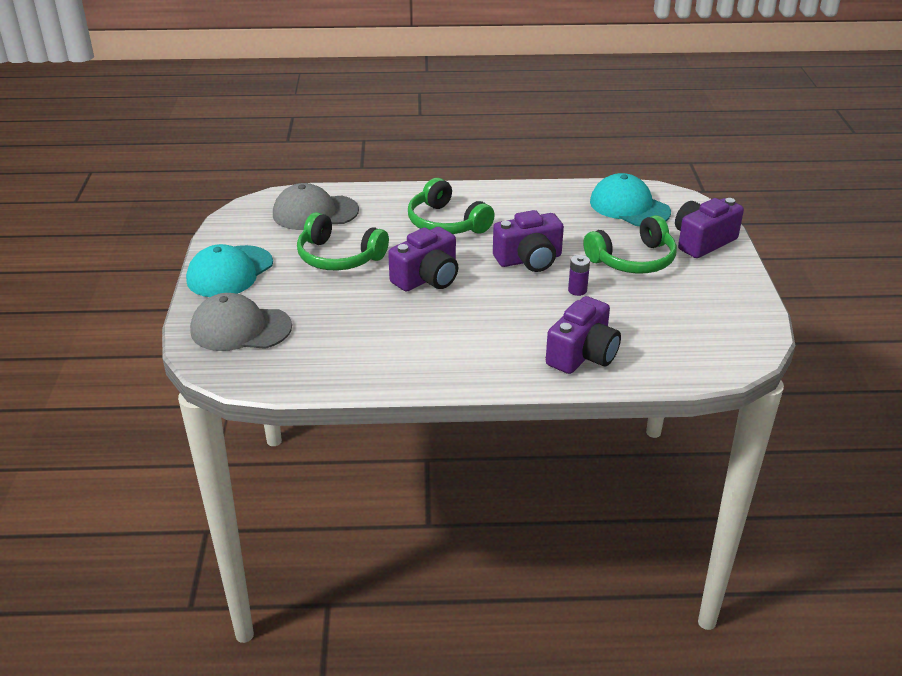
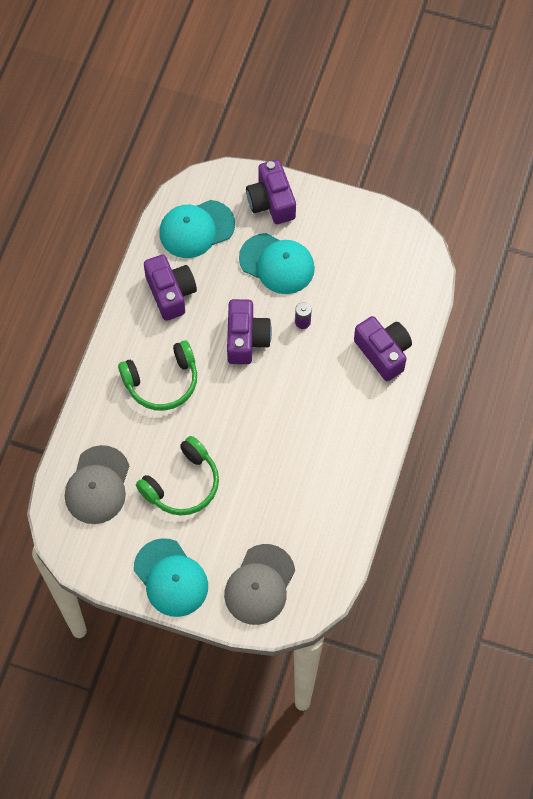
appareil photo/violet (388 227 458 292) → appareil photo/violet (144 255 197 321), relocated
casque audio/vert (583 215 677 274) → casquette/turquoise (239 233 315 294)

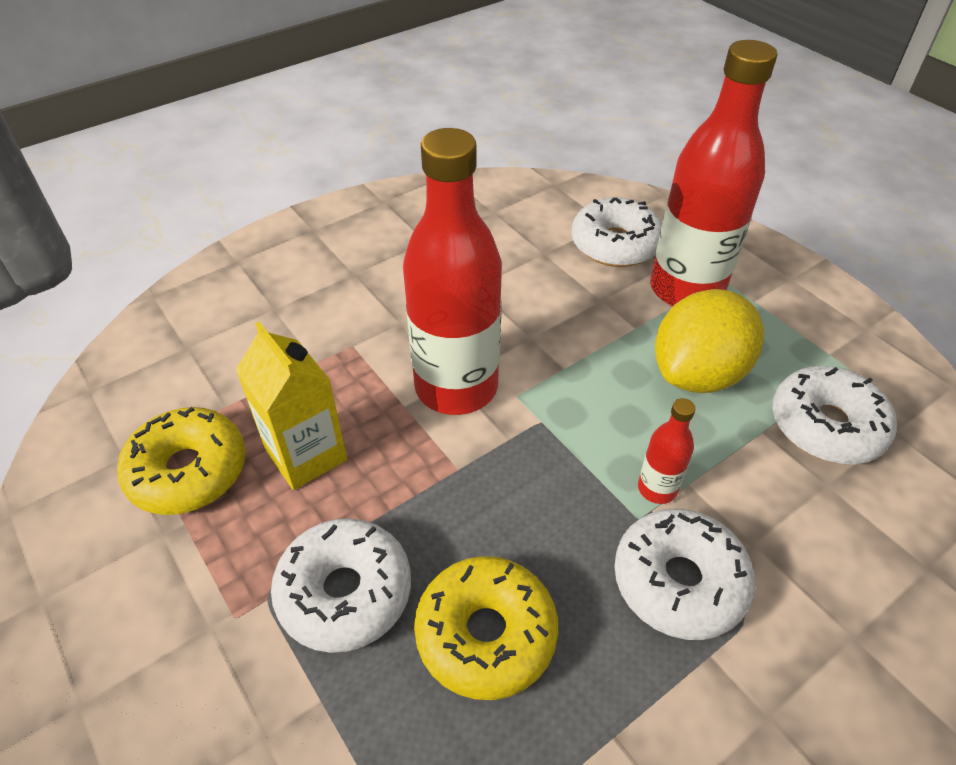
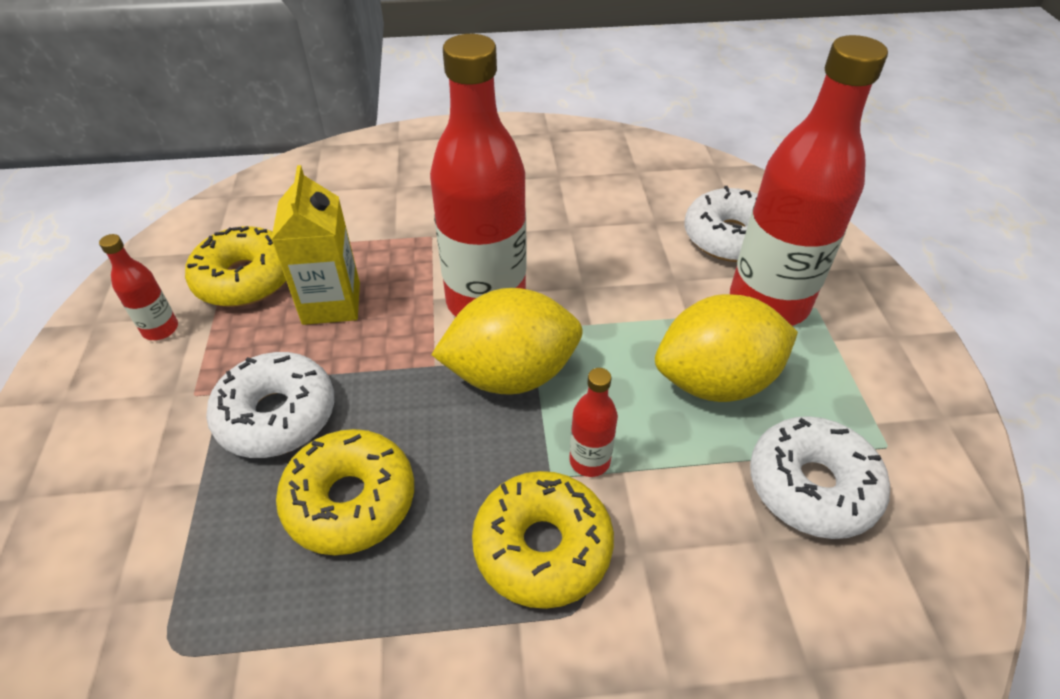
beignet/blanc (614 509 755 640) → beignet/jaune (472 471 614 609)
- → bouteille/rouge (99 234 178 340)
- → citron/jaune (431 288 582 395)

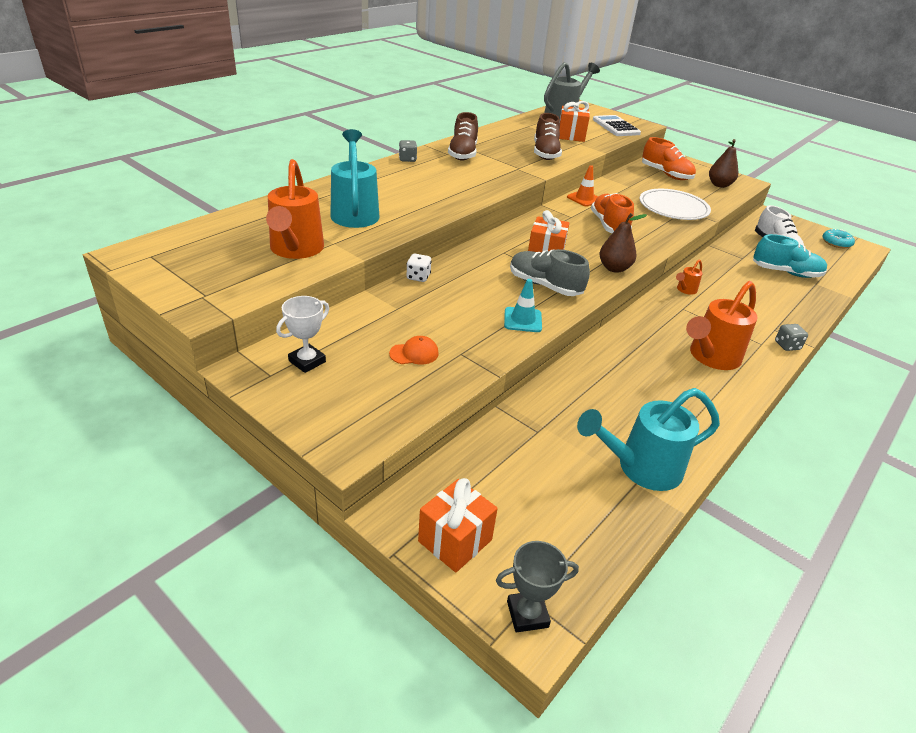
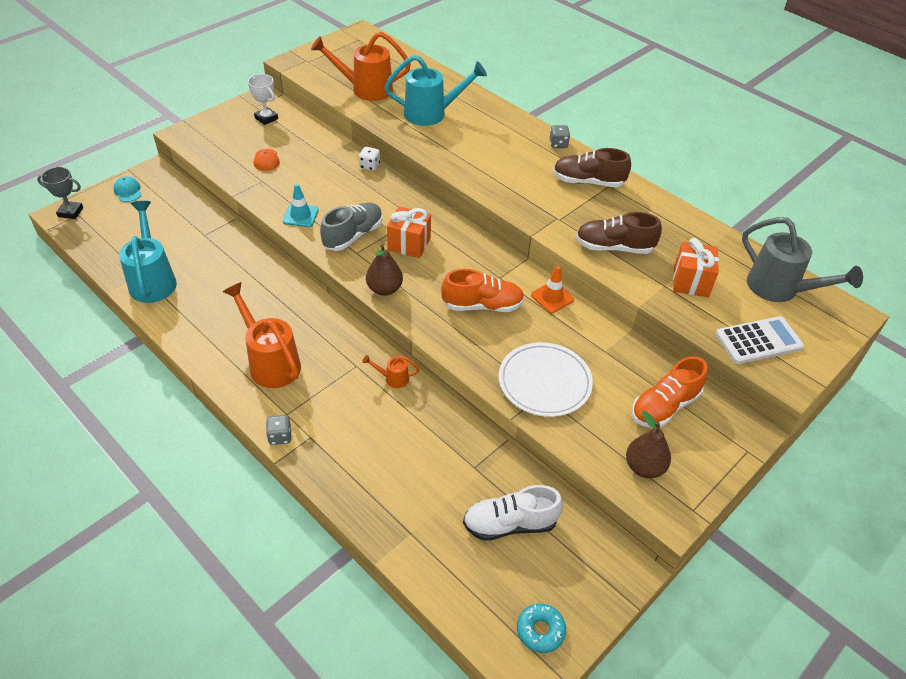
cadeau/orange (418 478 498 573) → casquette/turquoise (114 177 142 202)
trophée/gris (496 541 579 632) → trophée/gris (37 167 83 219), 75 degrees counterclockwise
arrosoir/orange (676 260 703 295) → arrosoir/orange (362 355 420 388), 45 degrees counterclockwise
chaussure/turquoise (753 234 827 278) → -

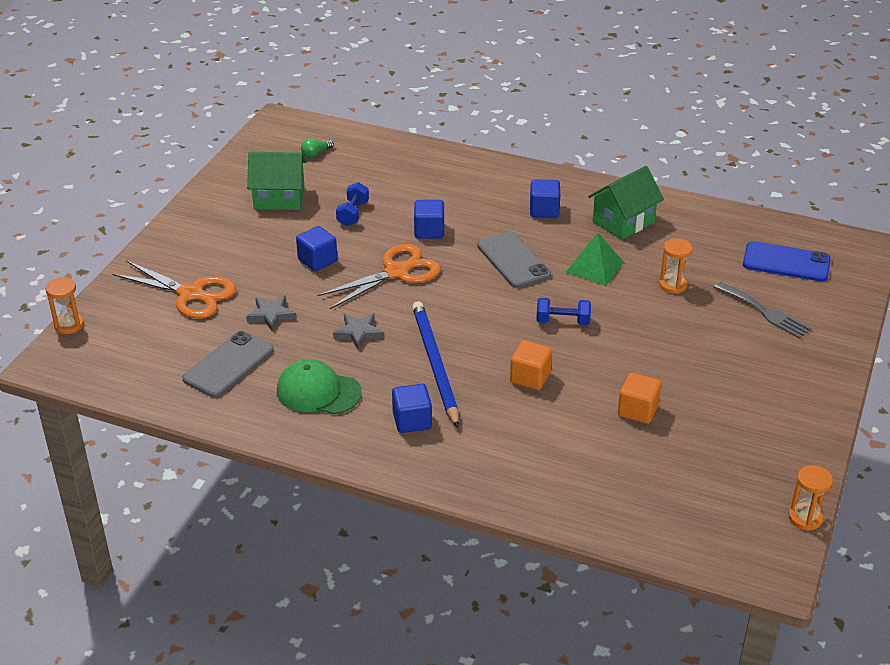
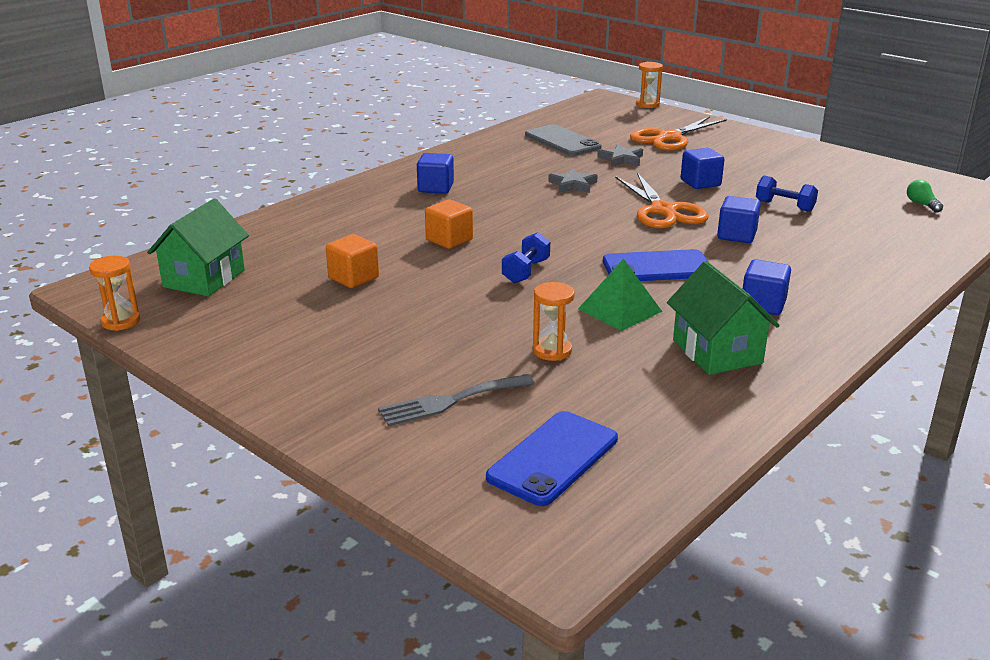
maison/vert (247 152 306 210) → maison/vert (147 199 249 296), relocated
casquette/vert (277 359 362 415) → -
crayon/bleu (412 301 459 428) → -
téléphone/gris (477 232 551 288) → téléphone/bleu (603 249 708 281)

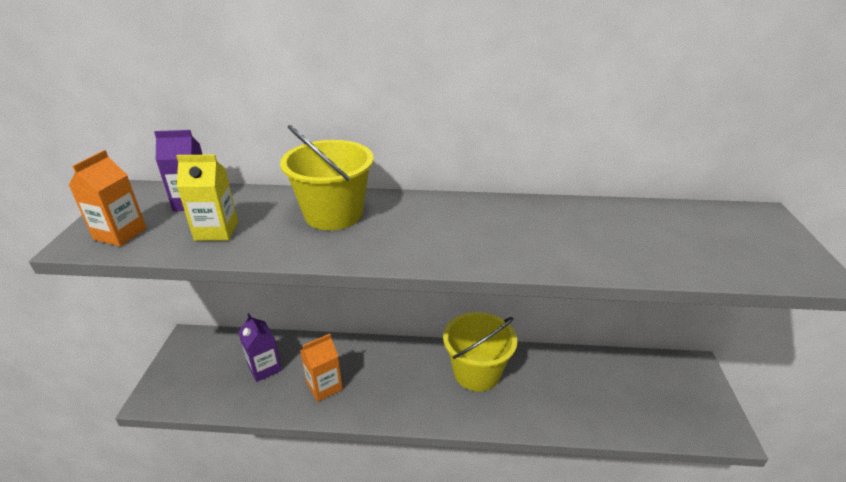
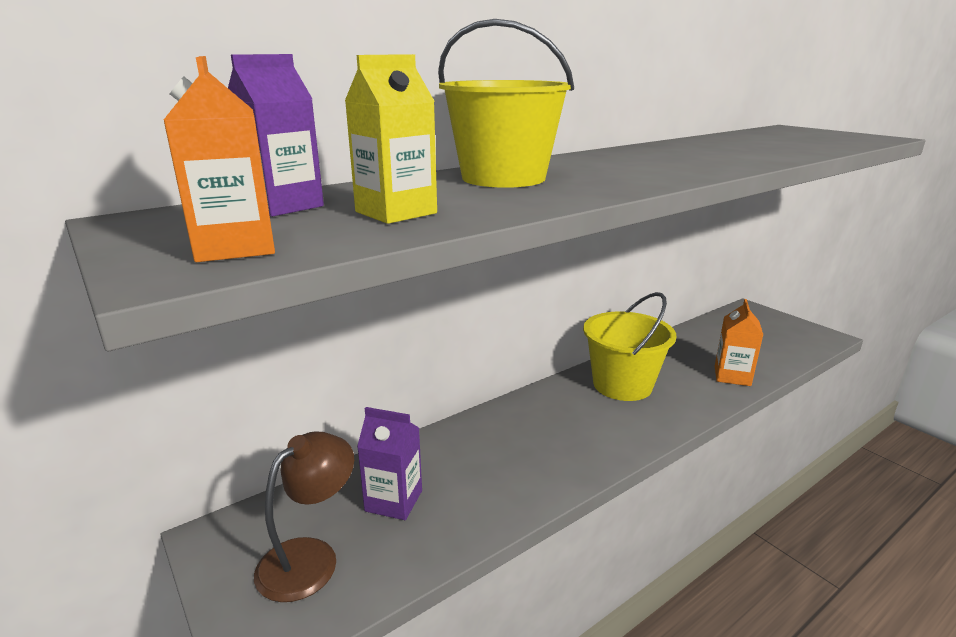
brique de lait/orange (300 334 343 402) → brique de lait/orange (715 299 763 386), relocated
- → lampe/marron (254 431 354 602)

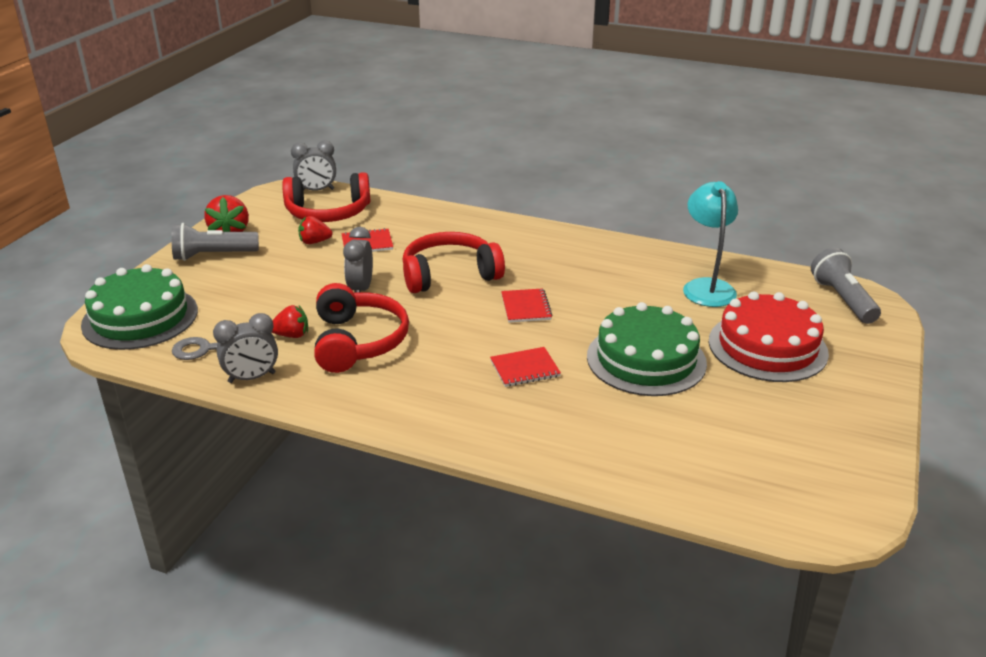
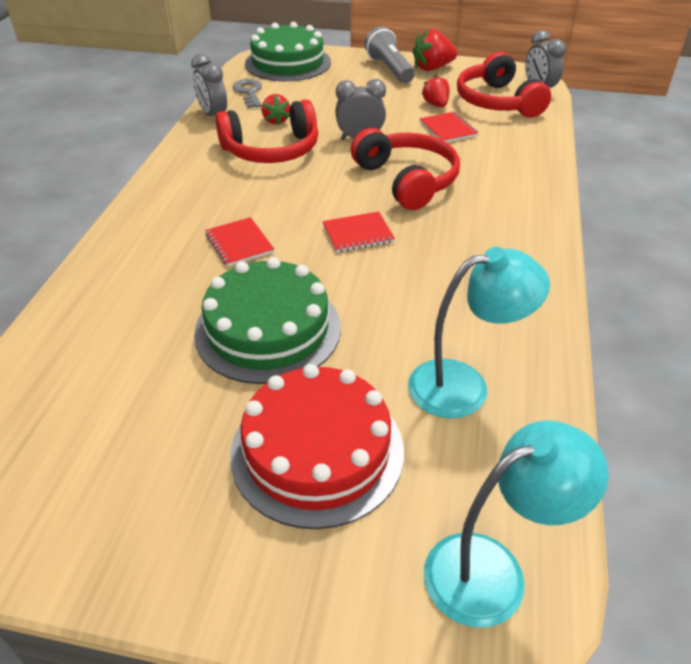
lampe de poche/gris (811 248 881 324) → lampe/turquoise (424 420 609 628)

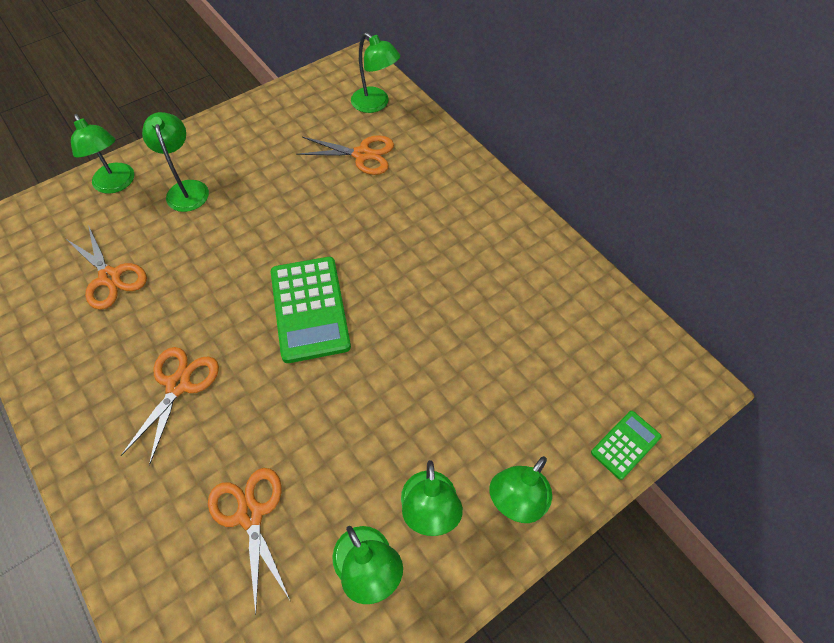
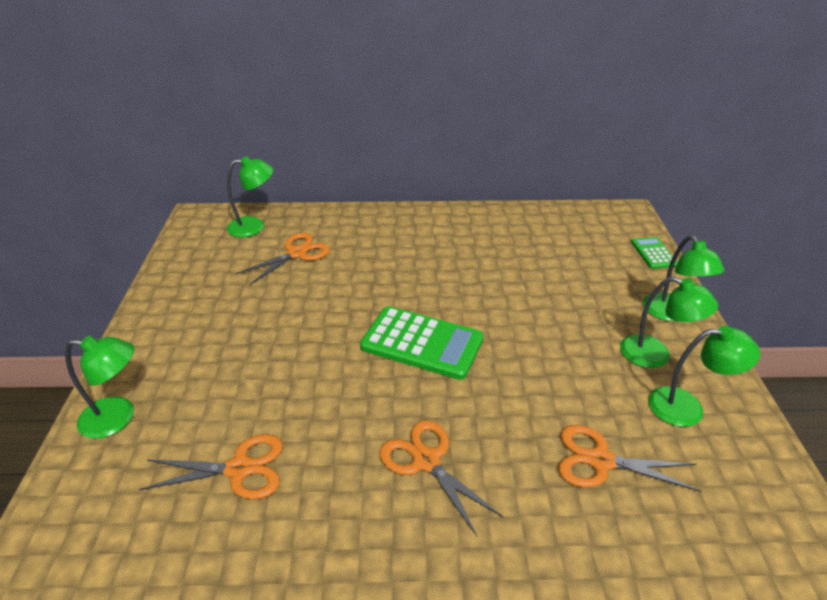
lampe/vert (142 112 209 212) → -

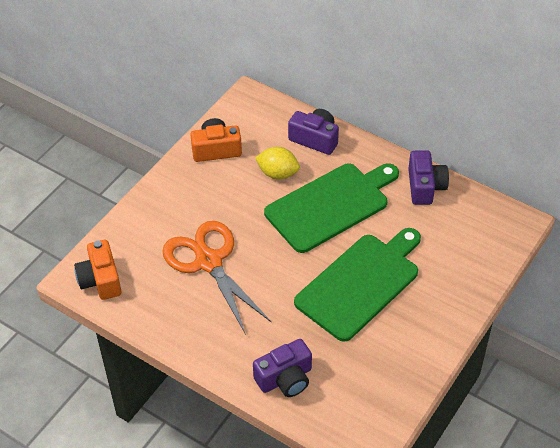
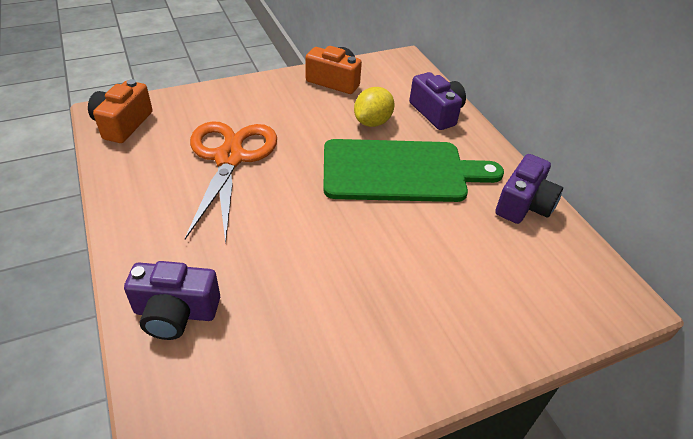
citron/jaune (255 147 300 180) → citron/jaune (354 87 395 127), 75 degrees clockwise
planche à découper/vert (294 228 421 342) → -

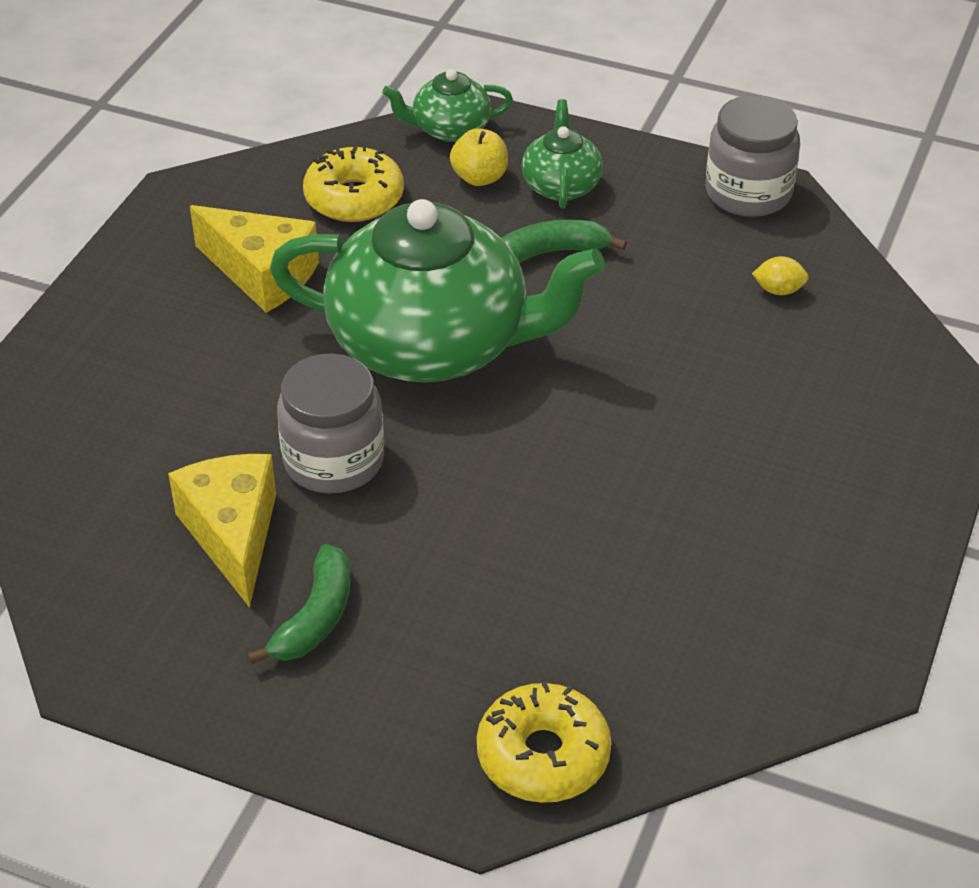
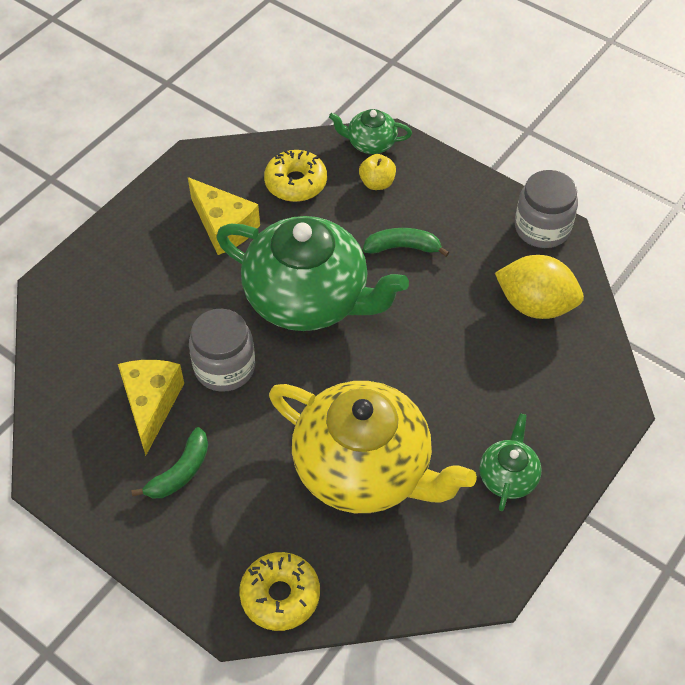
théière/vert (521 99 603 209) → théière/vert (479 413 542 511), relocated
citron/jaune (752 256 809 295) → citron/jaune (495 255 584 319), x2.49
- → théière/jaune (269 381 477 513)

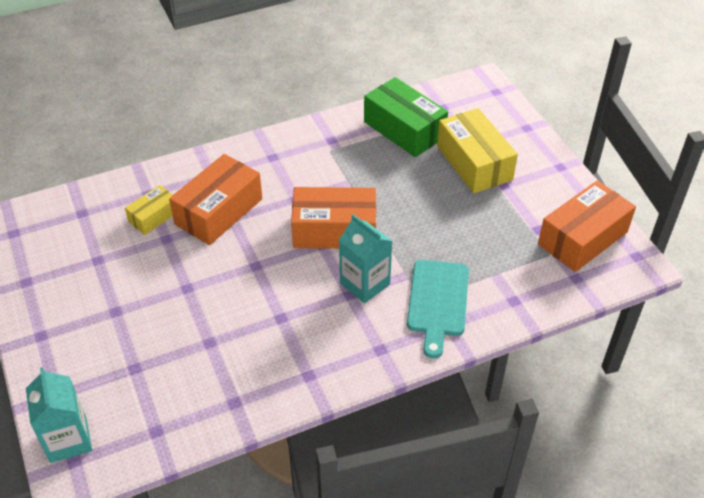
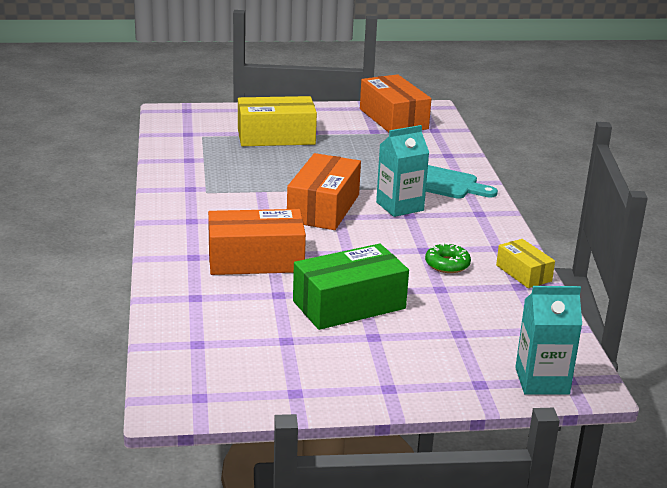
boîte/jaune (125 185 173 235) → boîte/jaune (496 239 555 288), relocated
boîte/orange (169 154 262 245) → boîte/orange (208 209 306 275), 60 degrees counterclockwise
boîte/vert (364 77 448 157) → boîte/vert (293 244 409 330), relocated
- → beignet/vert (425 243 471 273)

